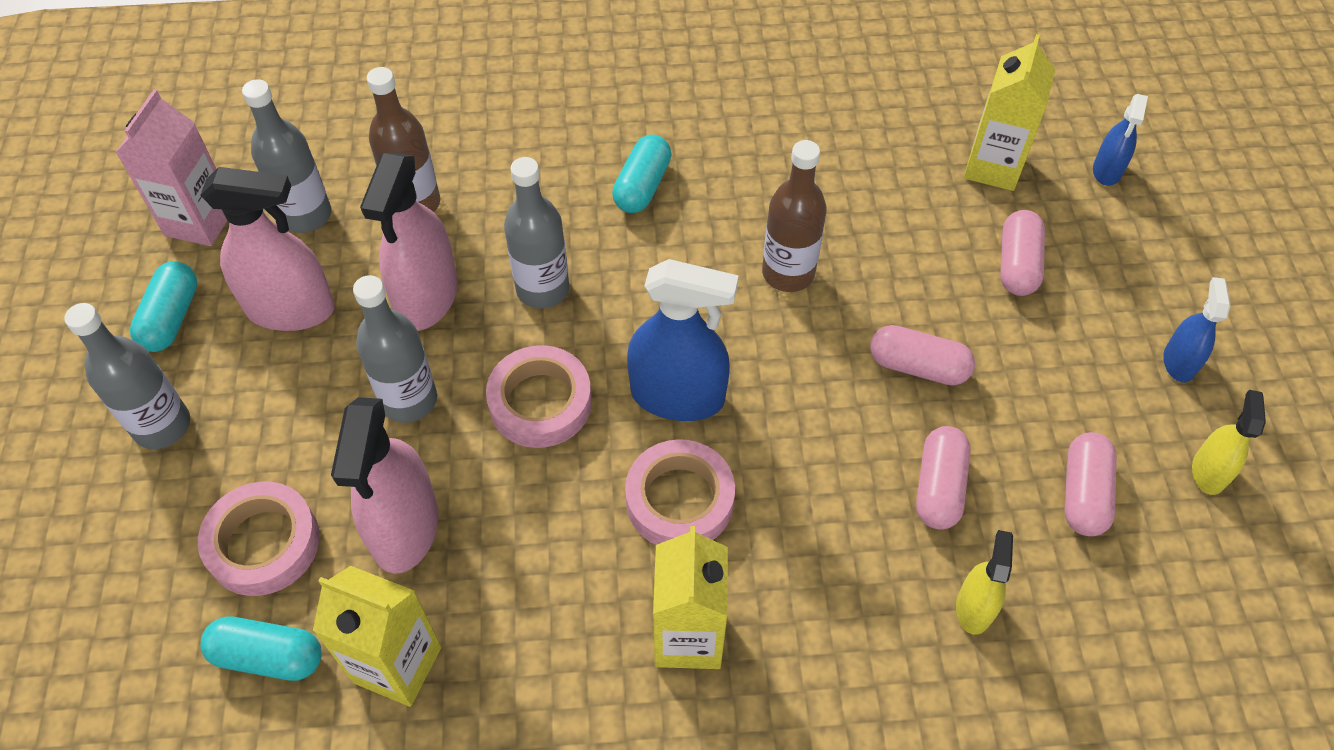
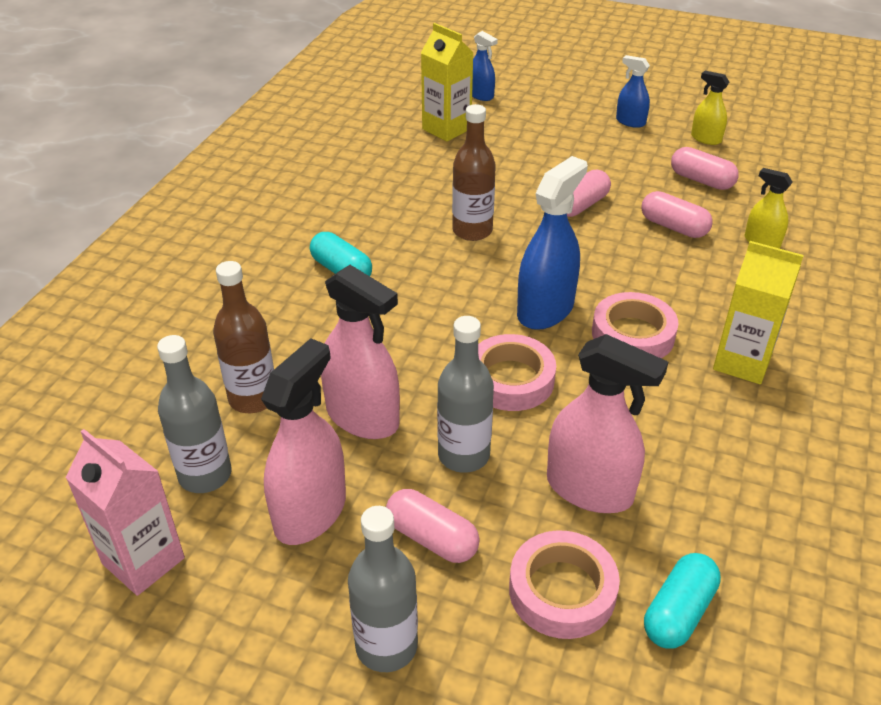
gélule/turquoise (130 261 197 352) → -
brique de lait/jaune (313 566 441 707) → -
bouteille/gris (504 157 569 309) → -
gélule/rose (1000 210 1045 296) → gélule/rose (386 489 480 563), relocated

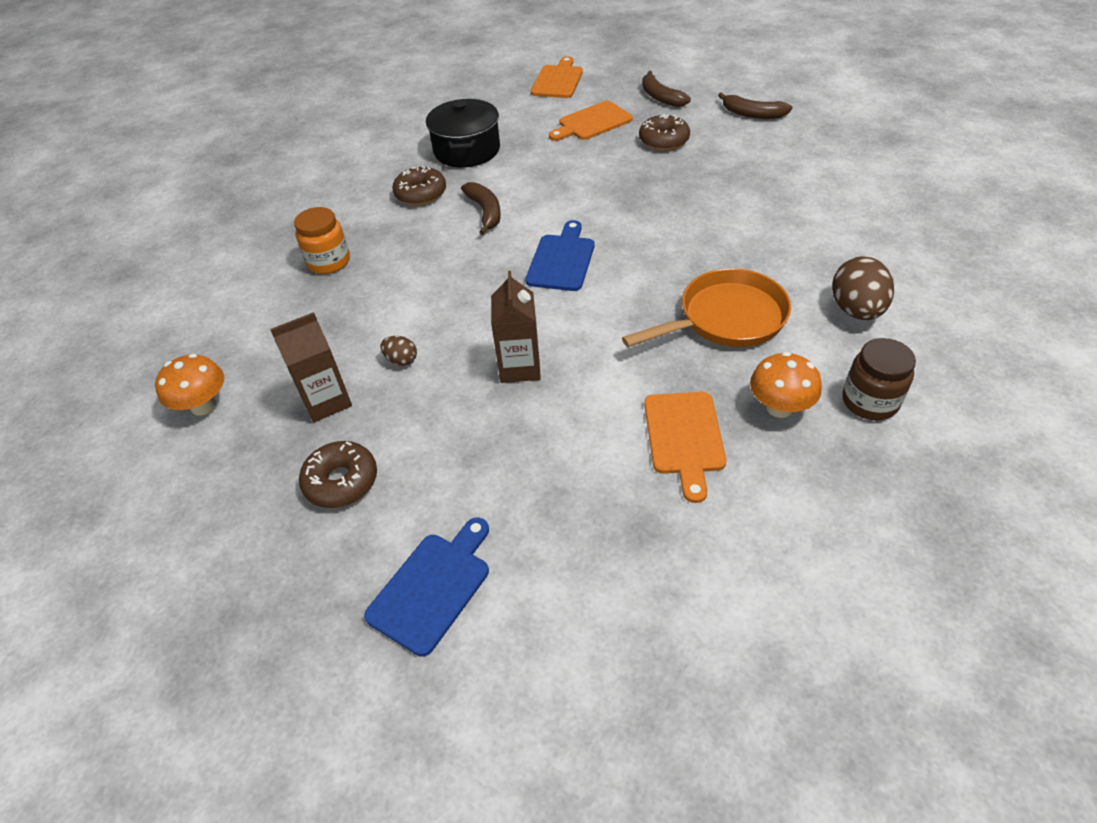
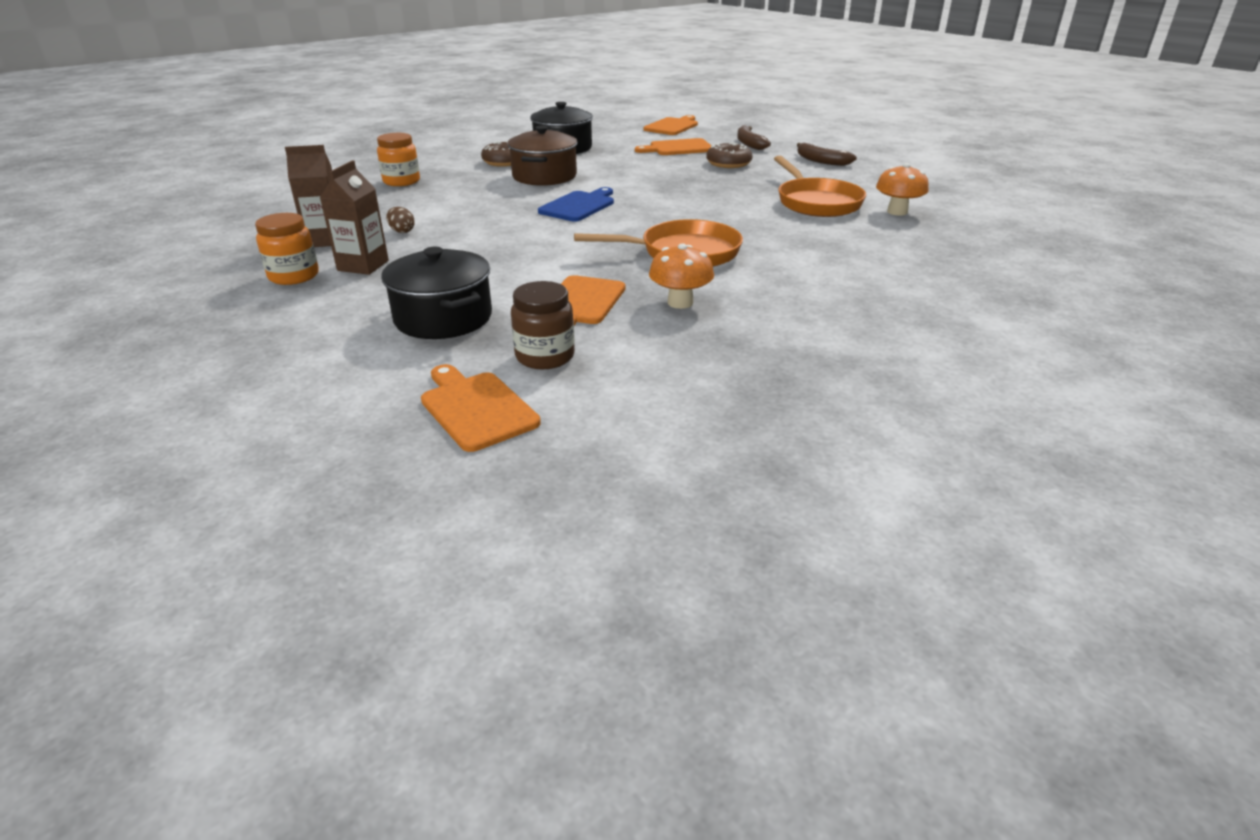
champignon/orange (155 353 224 416) → champignon/orange (876 163 929 216), relocated
beignet/marron (299 441 377 508) → bocal/orange (255 213 319 285)
planche à découper/bleu (364 517 489 657) → -
banane/marron (461 182 501 235) → marmite/marron (507 125 578 186)
brique de lait/marron (491 271 541 383) → brique de lait/marron (320 160 389 275), relocated
œuf/marron (832 256 894 320) → -
bocal/marron (842 338 916 421) → bocal/marron (511 281 575 369), relocated
- → marmite/noir (381 247 492 339)
- → planche à découper/orange (421 364 541 452)
- → poêle/orange (774 156 866 217)

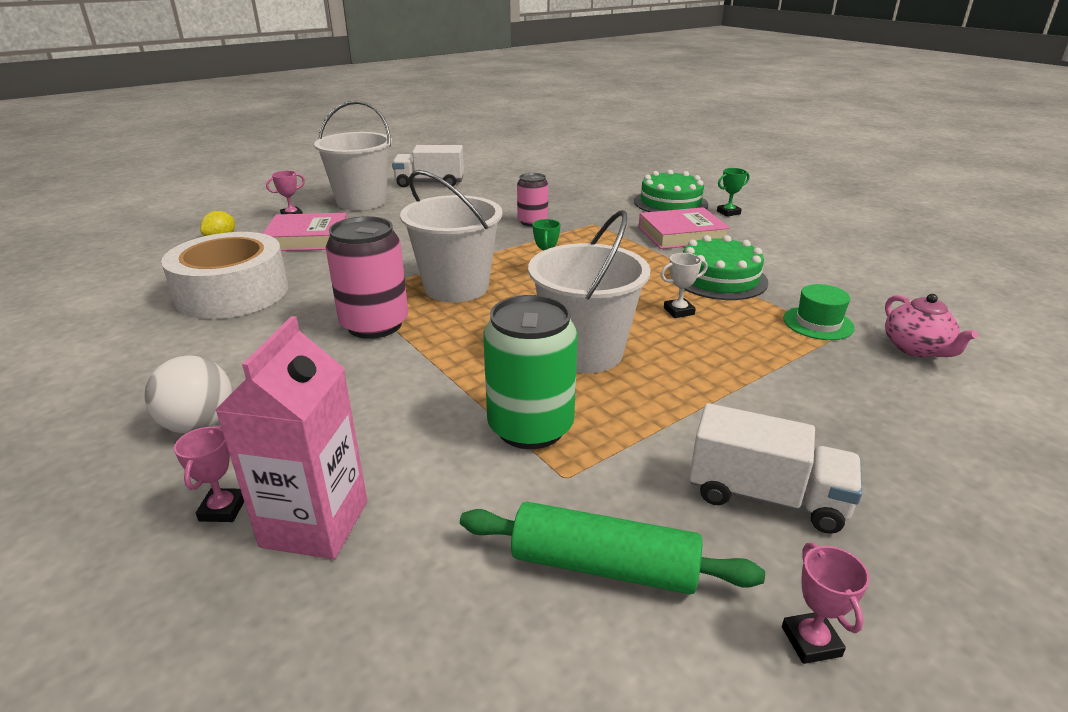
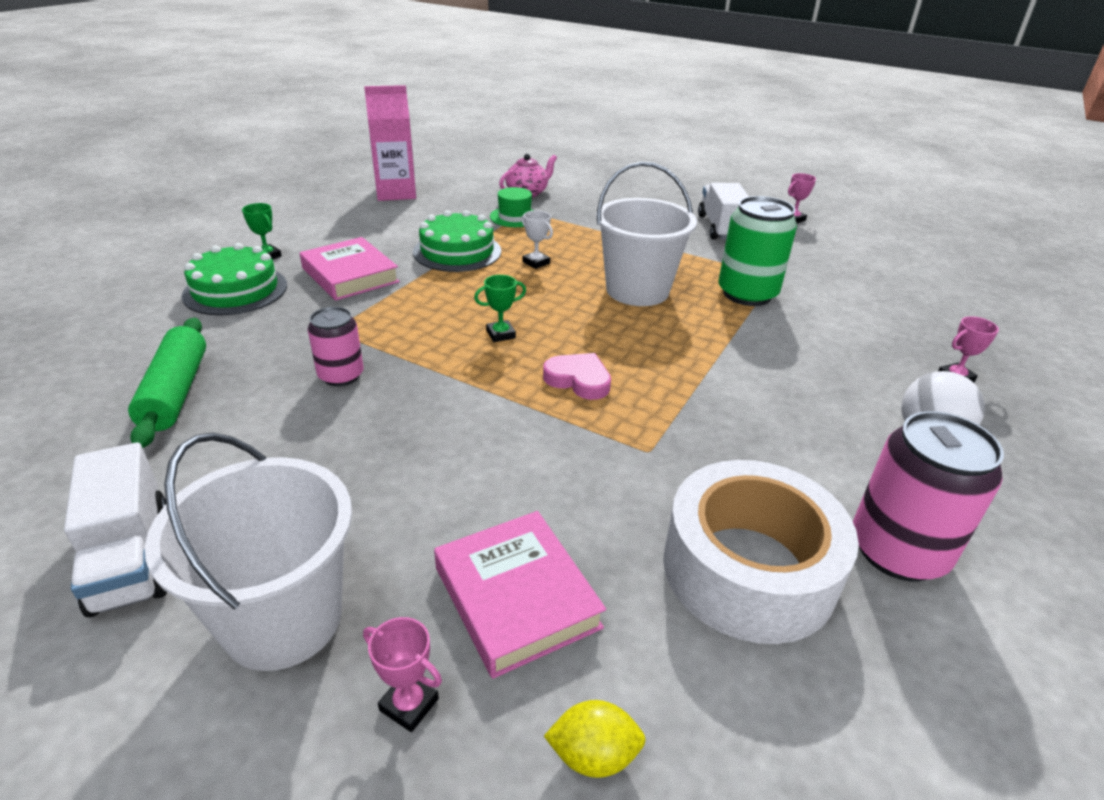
brique de lait/rose (215 316 367 559) → brique de lait/rose (364 85 416 201), relocated
canette/rose (326 216 408 339) → canette/rose (853 411 1004 581), relocated
seau/blanc (400 170 502 302) → cœur/rose (543 353 611 400)
rouleau à pâtisserie/vert (460 502 765 594) → rouleau à pâtisserie/vert (128 318 206 448), relocated

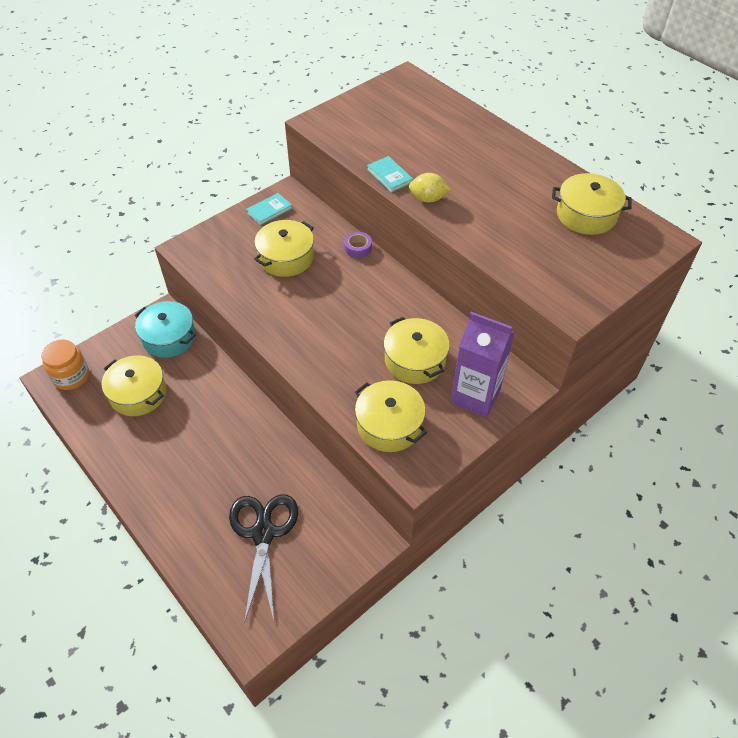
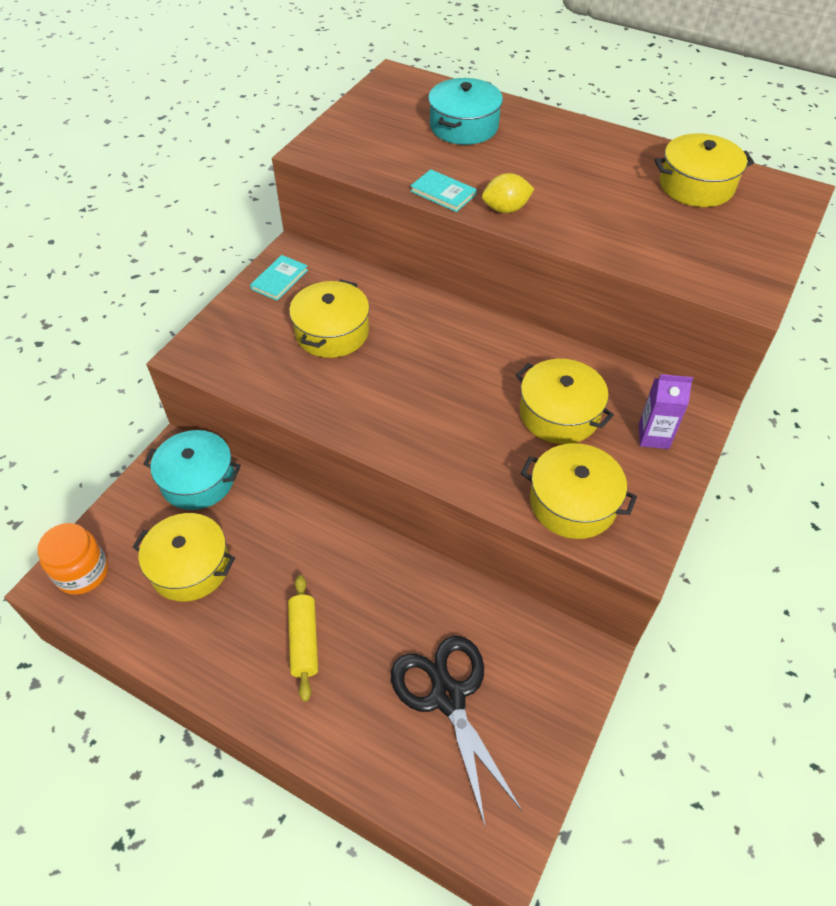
ruban adhésif/violet (344 232 372 258) → -
brique de lait/violet (451 312 515 417) → brique de lait/violet (639 374 693 449), x0.59
- → rouleau à pâtisserie/jaune (288 575 318 702)
- → marmite/turquoise (428 78 503 145)

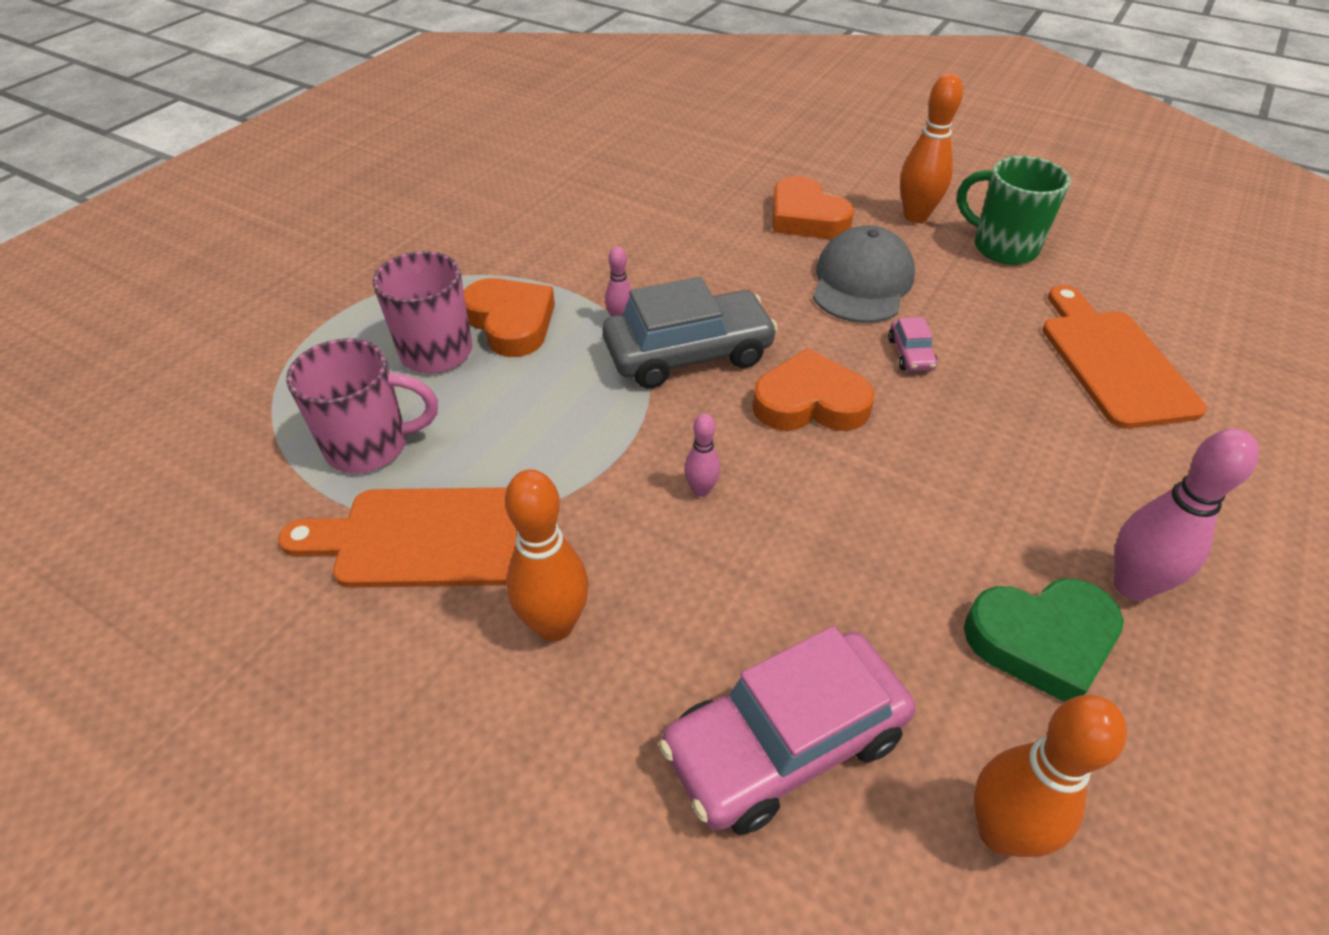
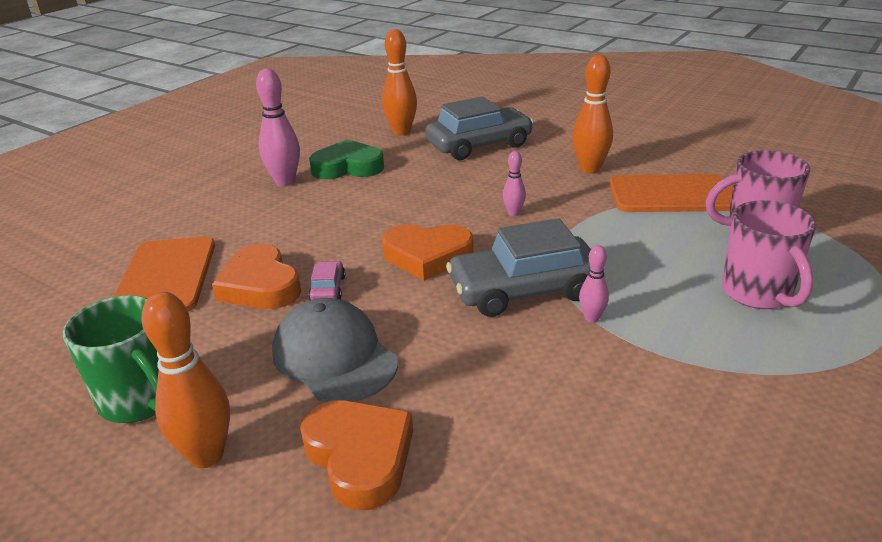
cœur/orange (464 278 555 357) → cœur/orange (212 244 301 309), relocated
voiture/rose (659 626 915 835) → voiture/gris (425 96 533 160)
casquette/gris (813 225 915 323) → casquette/gris (272 298 398 402), 120 degrees clockwise

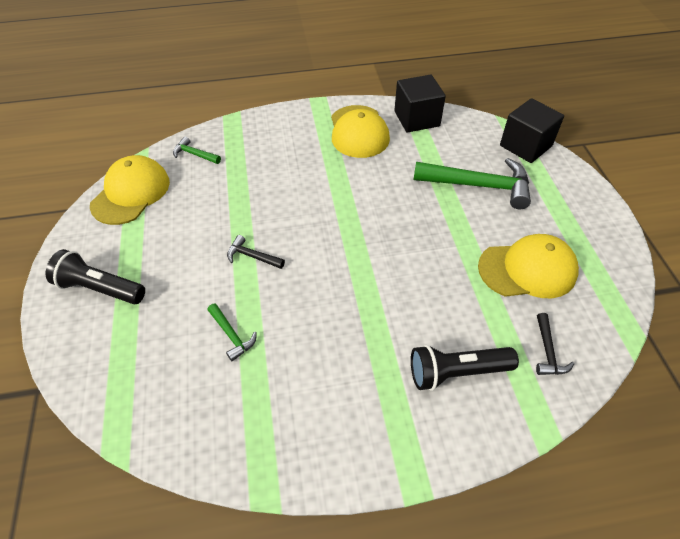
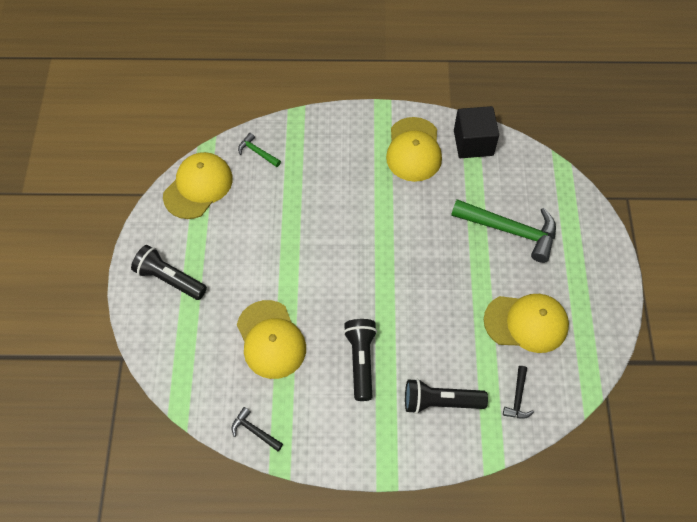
marteau/vert (207 304 257 361) → casquette/jaune (237 300 306 379)
marteau/noir (227 235 285 269) → marteau/noir (232 407 283 451), relocated
cube/noir (500 98 564 163) → -
- → lampe de poche/noir (343 319 377 401)

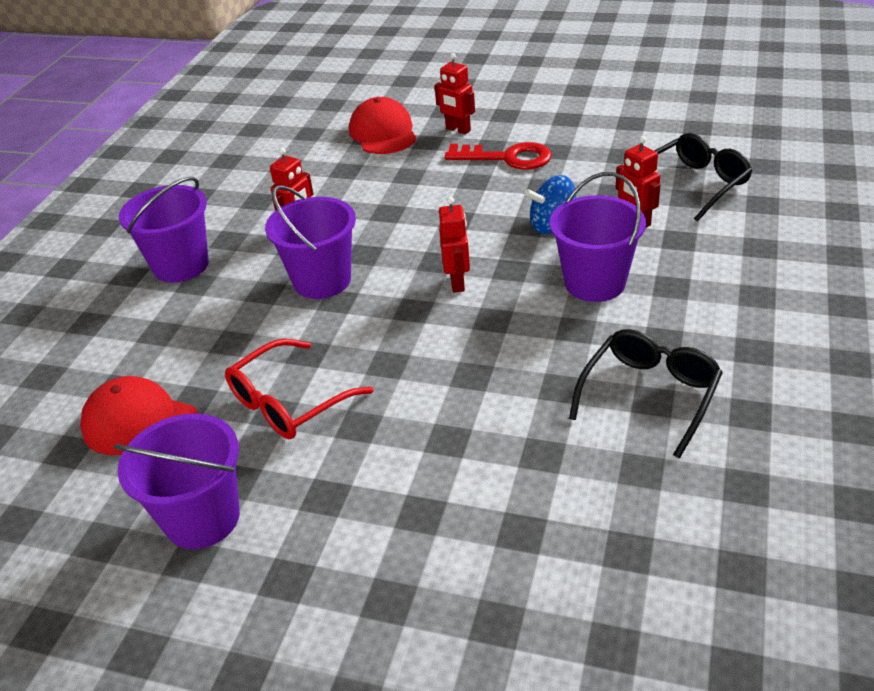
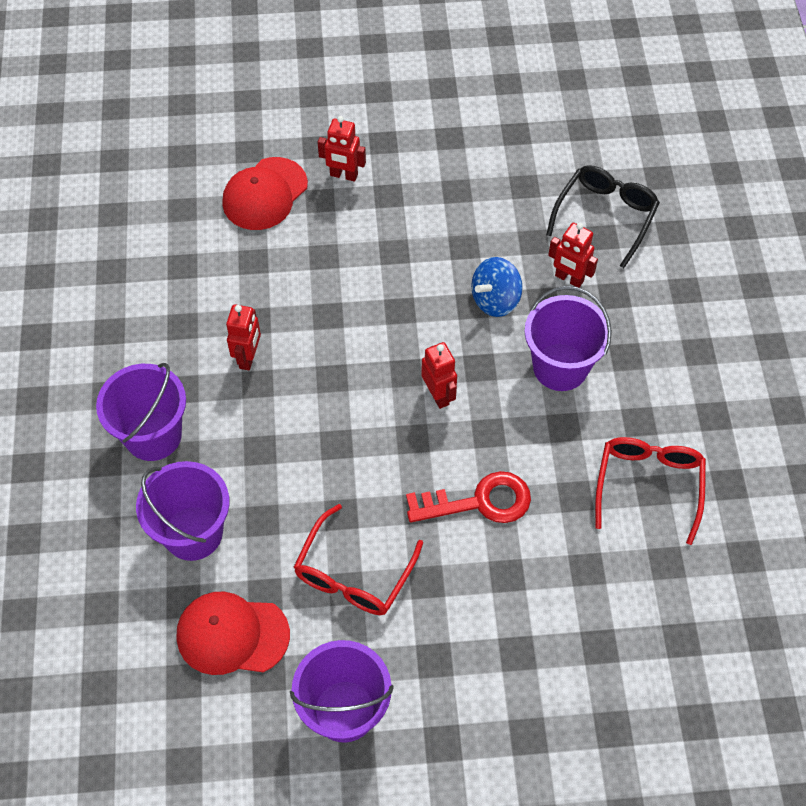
seau/violet (265 185 356 299) → seau/violet (136 461 229 561), relocated
casquette/rouge (349 97 417 154) → casquette/rouge (222 157 308 230), 105 degrees counterclockwise
clé/rouge (445 142 552 170) → clé/rouge (406 471 531 523), relocated
lunettes/noir (569 329 723 459) → lunettes/rouge (595 437 706 545)

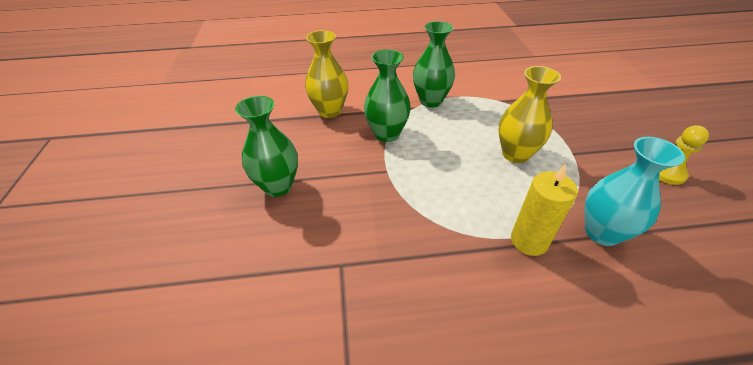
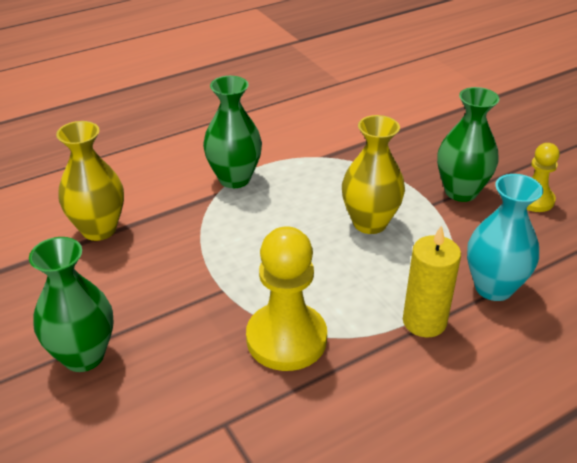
vase/vert (364 49 411 142) → vase/vert (437 87 499 202), relocated
- → pion/jaune (246 227 327 371)

